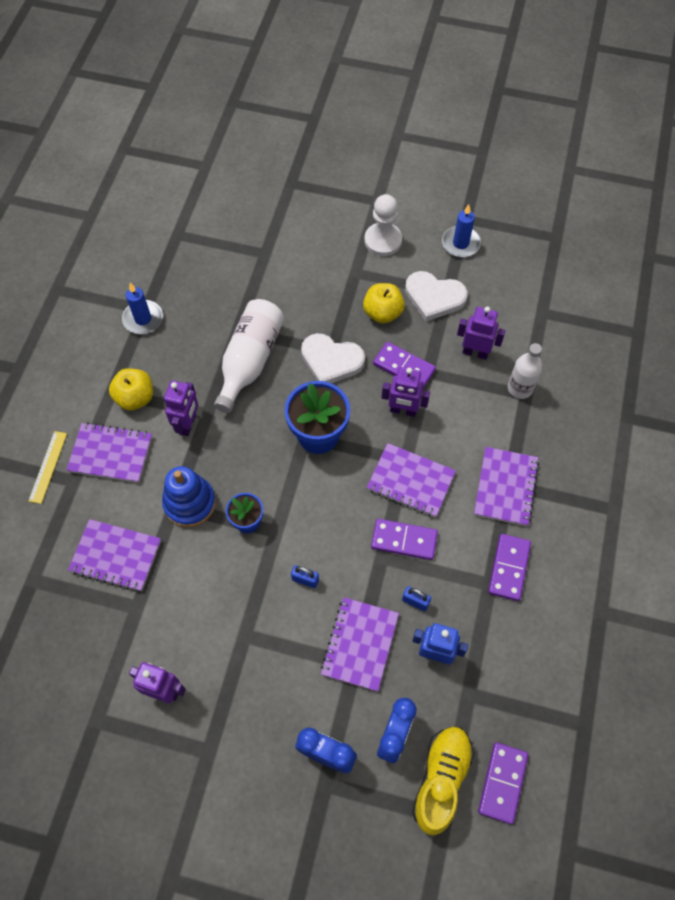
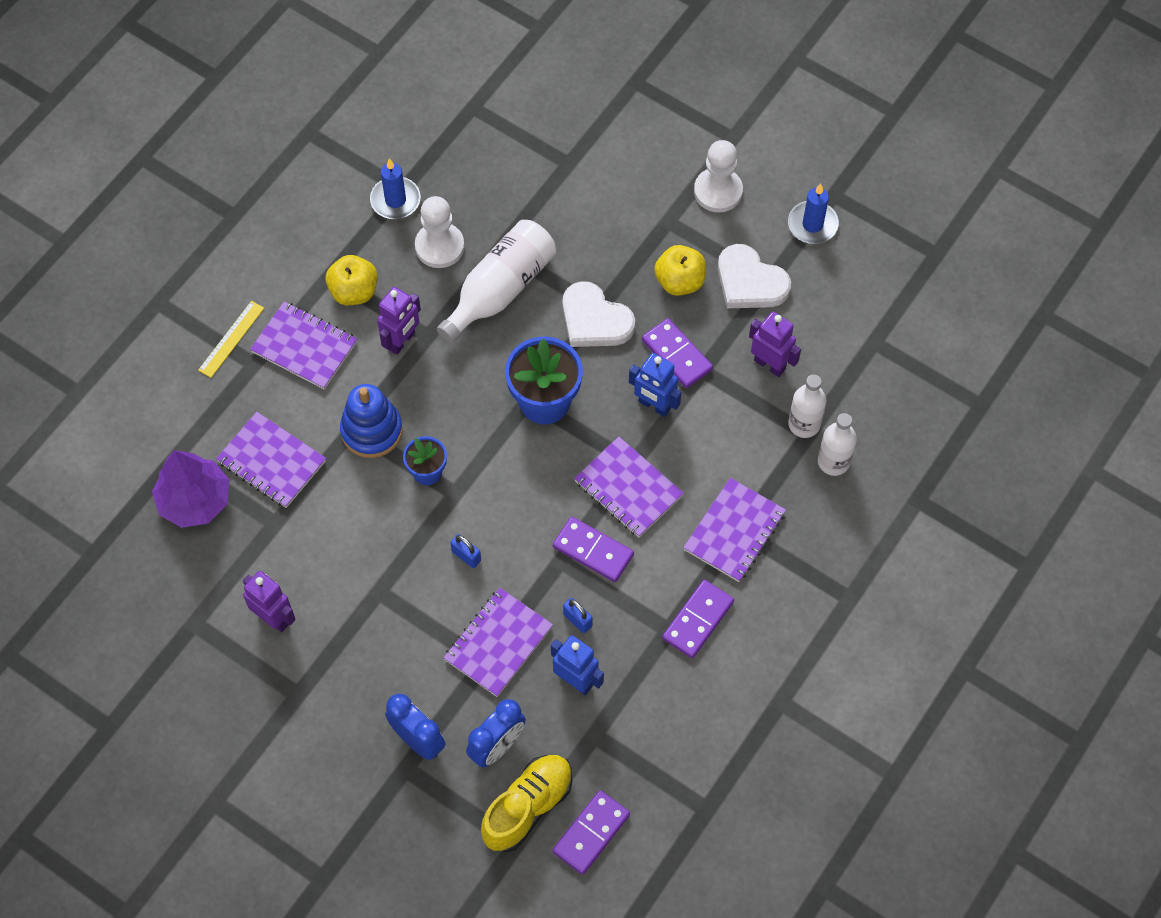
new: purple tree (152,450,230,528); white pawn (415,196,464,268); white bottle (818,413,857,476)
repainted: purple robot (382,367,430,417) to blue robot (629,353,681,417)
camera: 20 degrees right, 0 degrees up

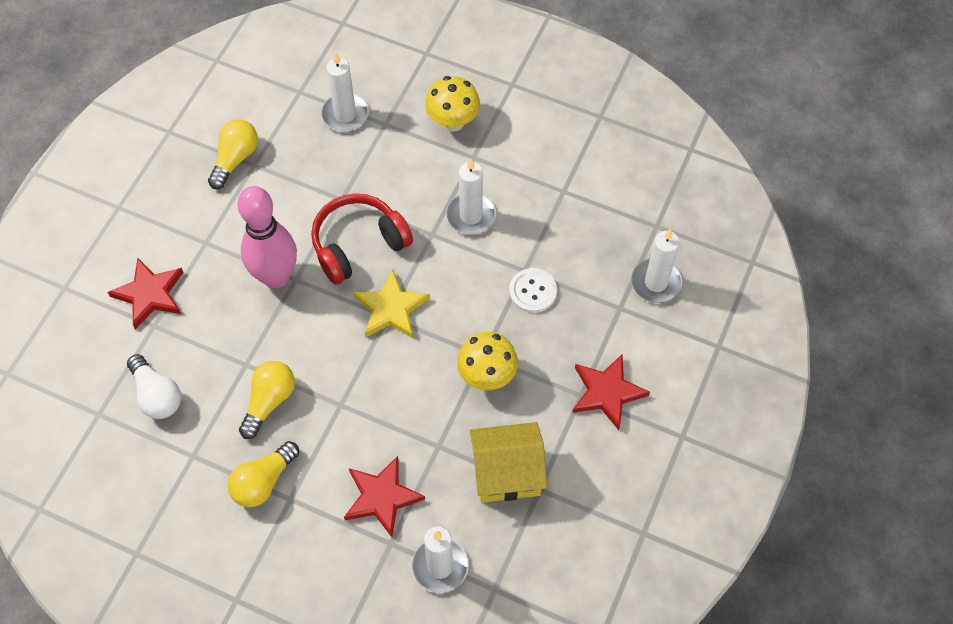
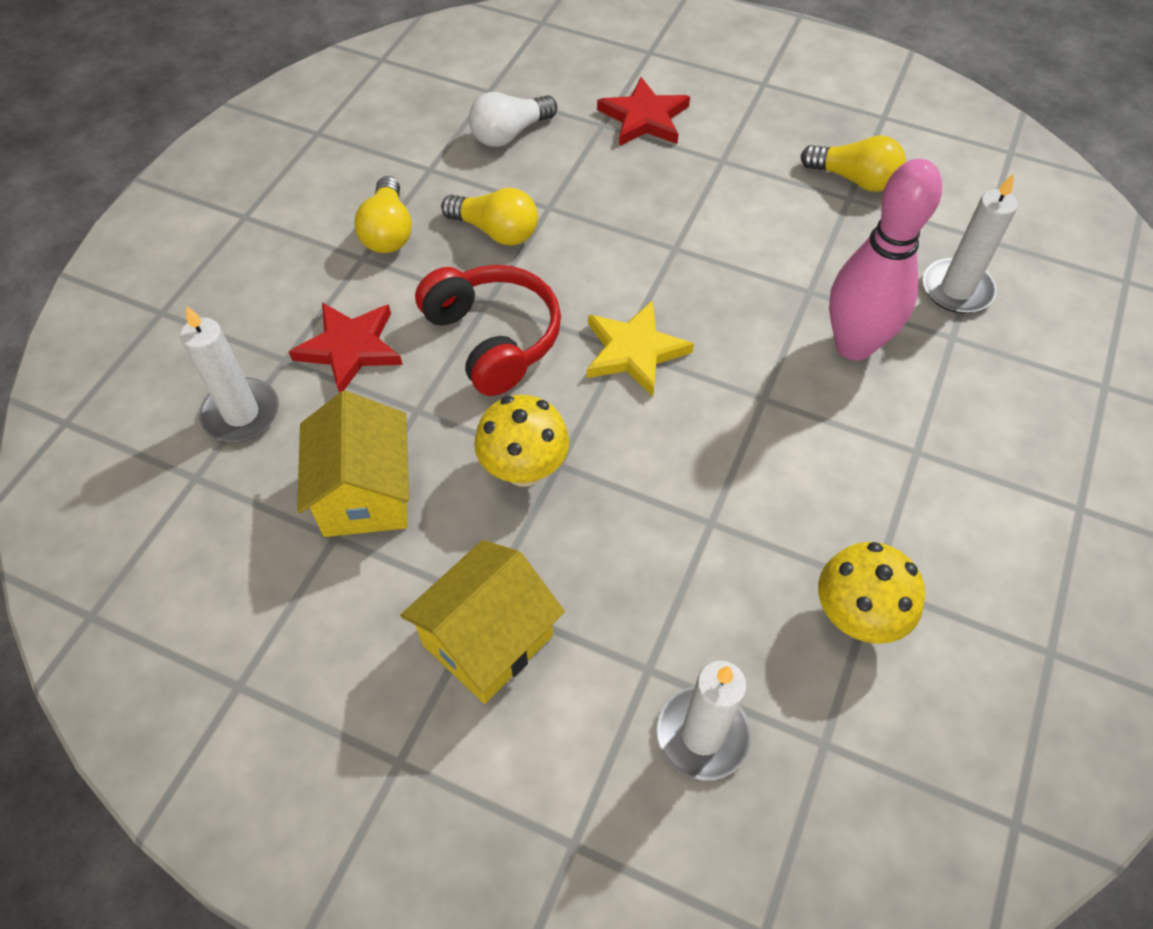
gone: white candle (446,158,496,235); white button (509,268,557,313)
shifted: pink bowling pin (237,186,297,288) to (829,159,942,361); red headphones (311,194,413,285) to (415,265,561,396); yellow mushroom (425,76,480,132) to (818,542,925,644)
swapped: red star (572,354,650,430) to yellow house (400,540,565,704)
rotated: yellow light bulb (228,441,299,507) = (354,176,412,253) 135 degrees counterclockwise
camera: 90 degrees right, 5 degrees down

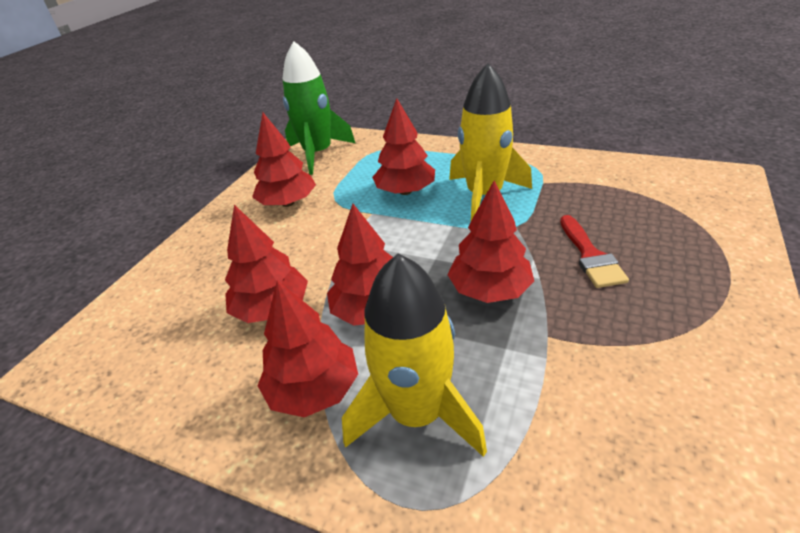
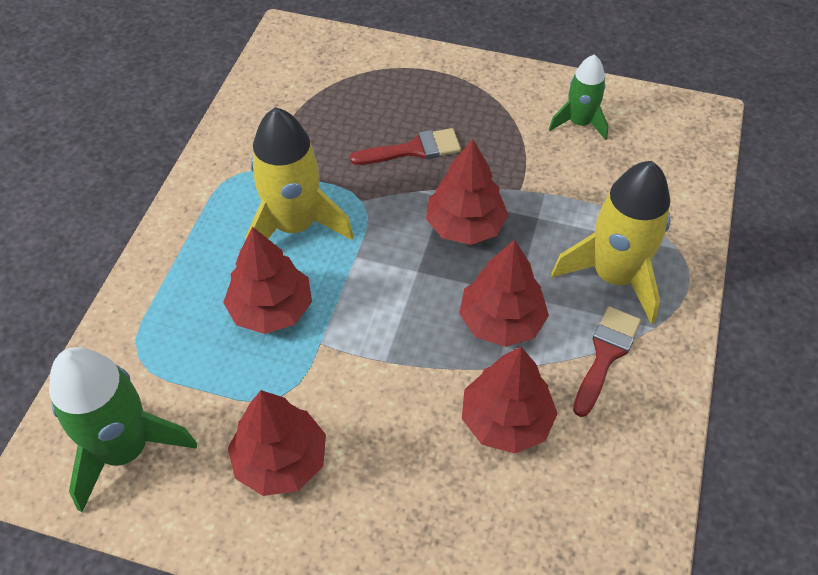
new: green rocket (549,54,608,140)
swapped: red tree (257,280,358,417) to red brush (573,306,641,417)
camera: 100 degrees left, 15 degrees up

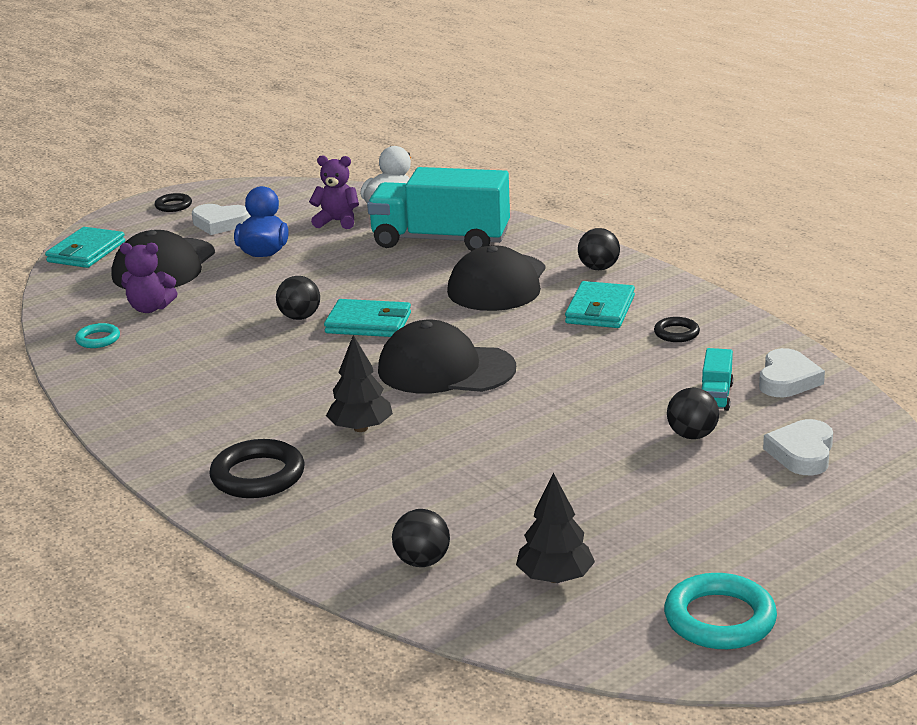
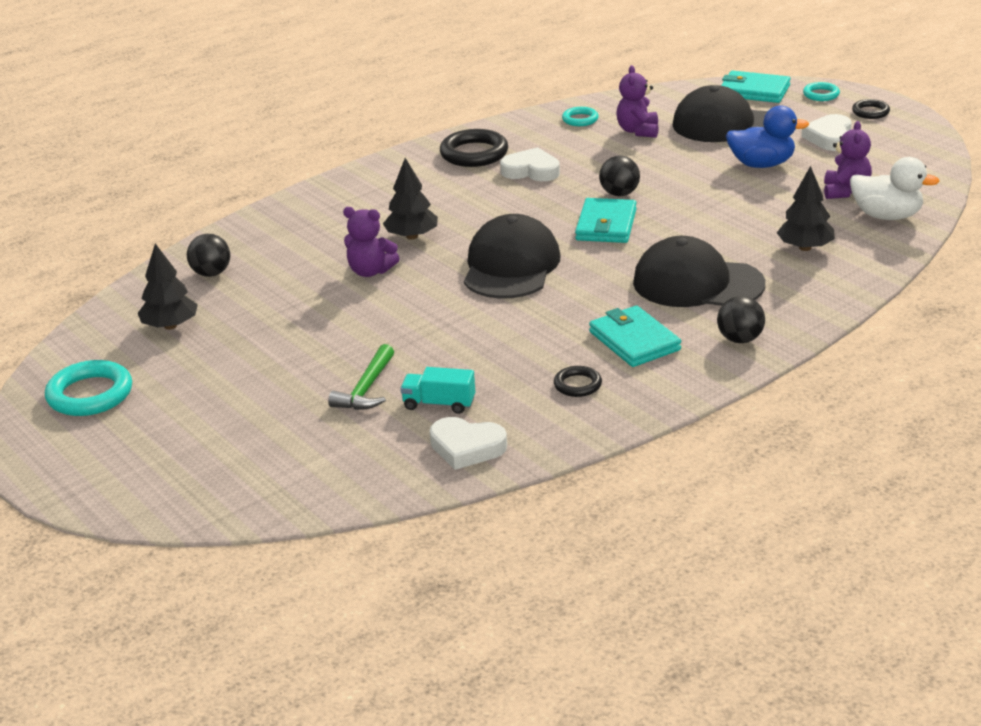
new: purple teddy bear (343,207,400,277); turquoise ring (803,82,840,101)
shifted: black ring (209,439,305,498) to (440,129,508,167); white heart (763,419,833,475) to (500,147,560,181)
swapped: turquoise truck (367,167,510,251) to black tree (777,166,835,251); black ball (667,388,719,439) to green hammer (328,344,394,410)
rotated: turquoise wallet (565,281,635,328) = (589,305,681,367) 45 degrees clockwise
camera: 90 degrees right, 5 degrees up

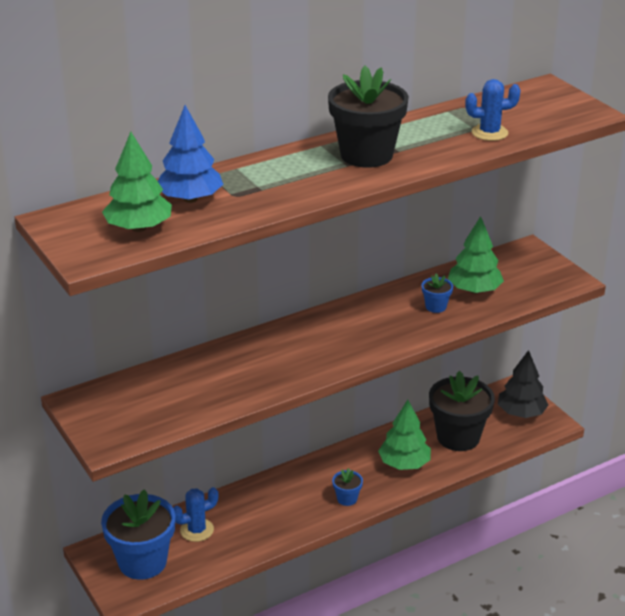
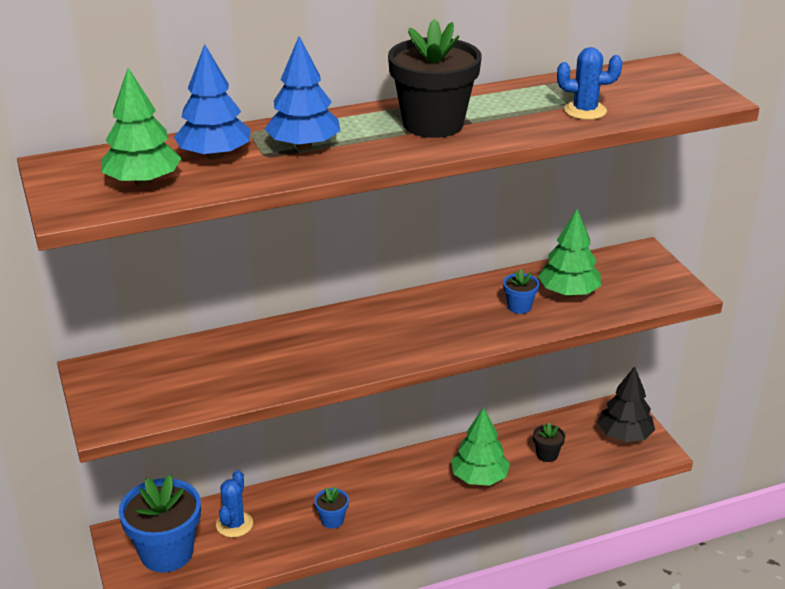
new: blue tree (265,36,340,150)
shifted: blue flower pot (332,468,363,506) to (314,486,349,529)
rotated: blue cactus (173,487,219,542) = (216,470,253,538) 60 degrees counterclockwise
scaled: black flower pot (429,371,495,451) = (533,423,565,462) x0.45
camera: 10 degrees right, 0 degrees up

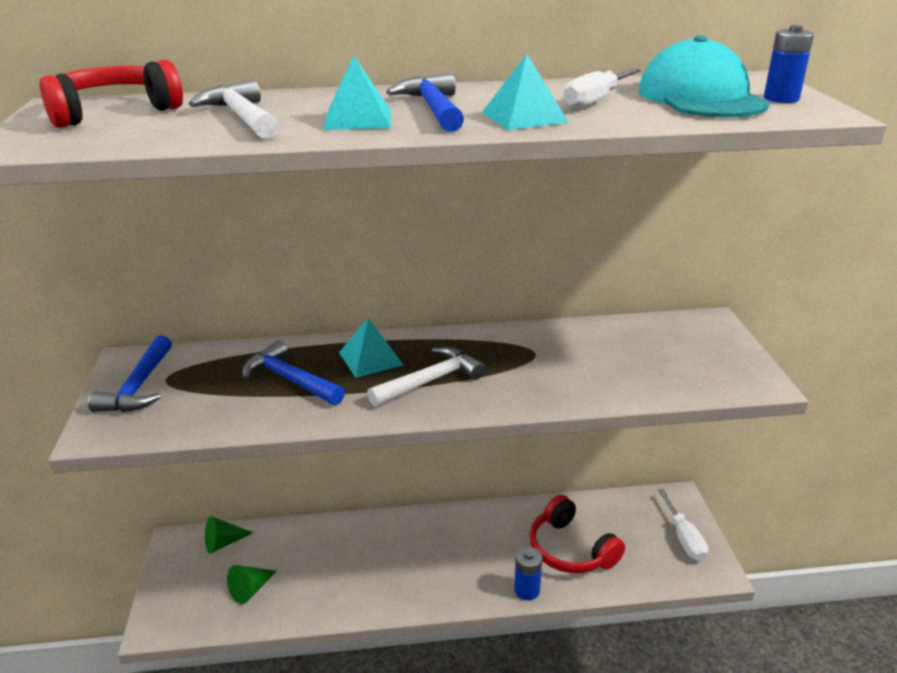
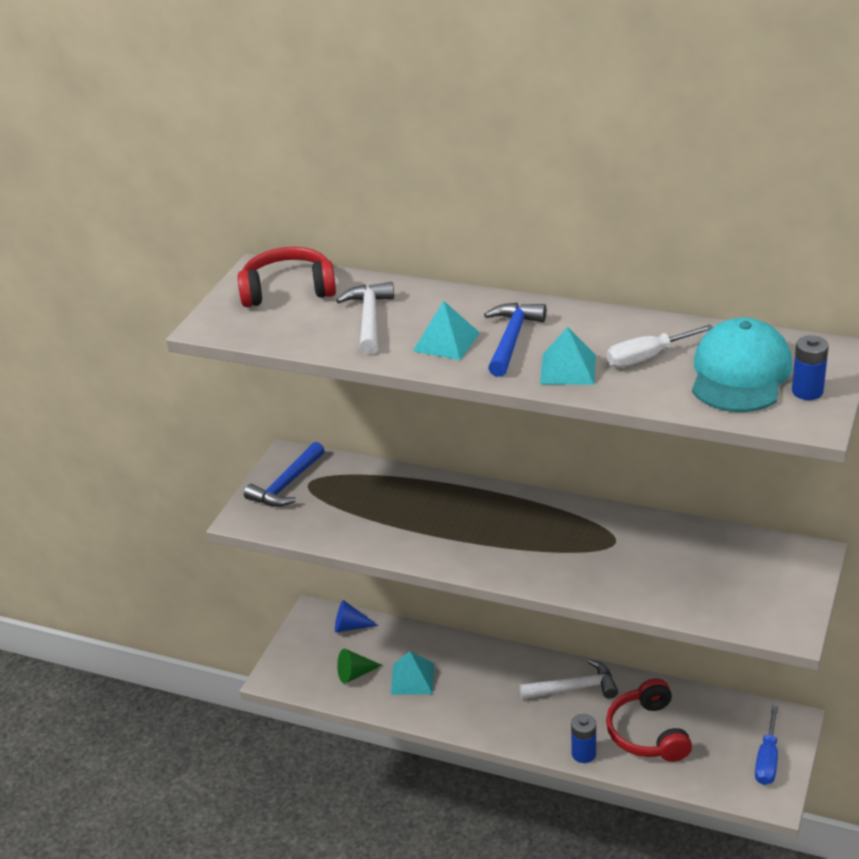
gone: blue hammer (242,340,345,405)
shifted: turquoise pyramid (339,318,404,378) to (391,651,434,695); white hammer (367,347,485,407) to (519,659,618,700)
repainted: green cone (205,516,253,554) to blue cone (335,600,378,633); white screwdriver (658,489,708,561) to blue screwdriver (755,706,778,785)
camera: 30 degrees right, 5 degrees up

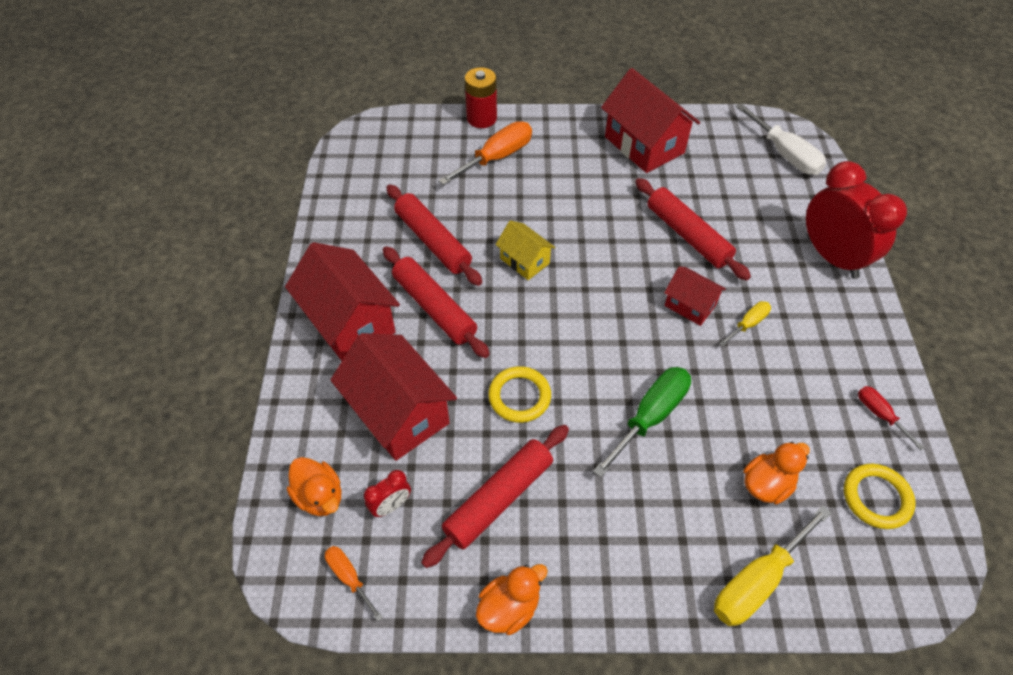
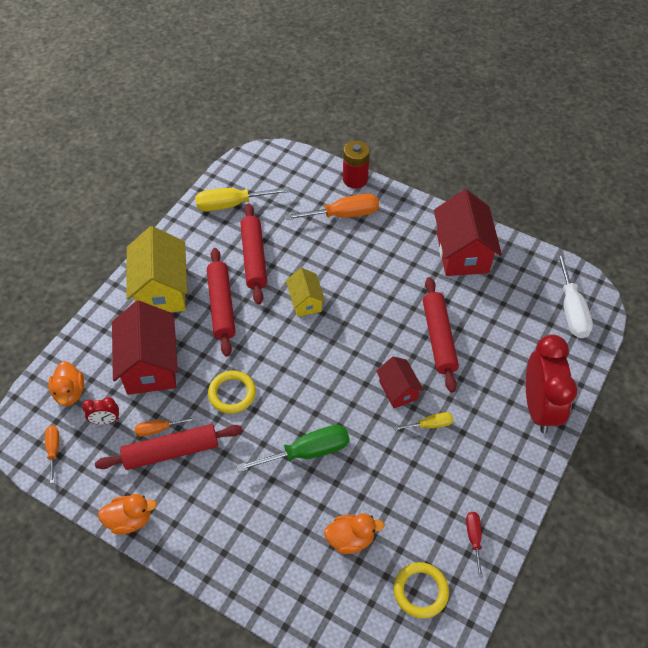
new: orange screwdriver (135,417,196,437)
shifted: yellow screwdriver (714,505,831,626) to (195,187,289,211)
repainted: red house (285,242,400,361) to yellow house (126,226,187,312)
camera: 30 degrees right, 0 degrees up

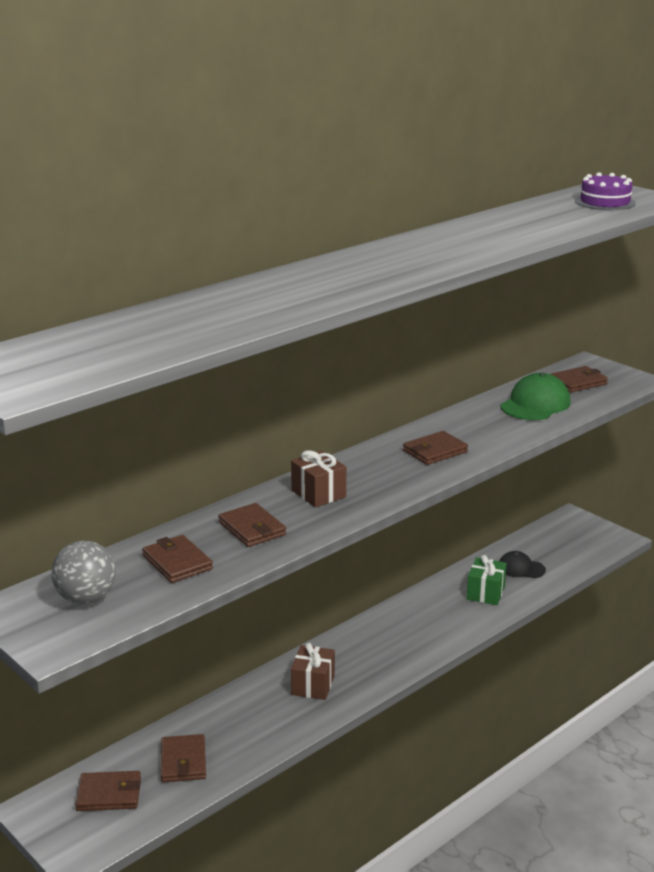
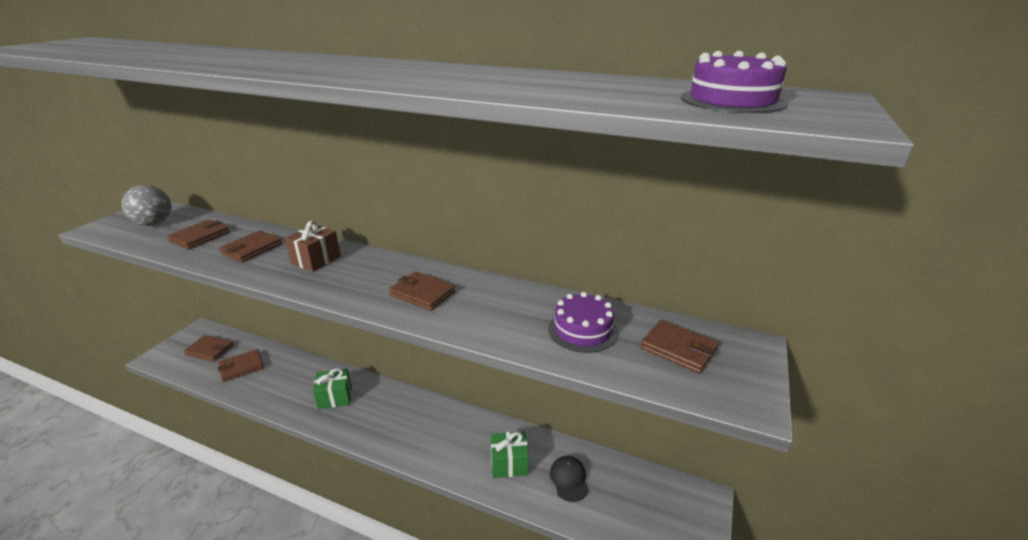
swapped: green cap (500,373,571,420) to purple cake (548,292,618,353)
repainted: brown gift (291,643,335,700) to green gift (313,368,352,409)
rotated: brown wallet (75,771,141,811) = (184,335,234,362) 45 degrees counterclockwise
camera: 65 degrees right, 5 degrees up

